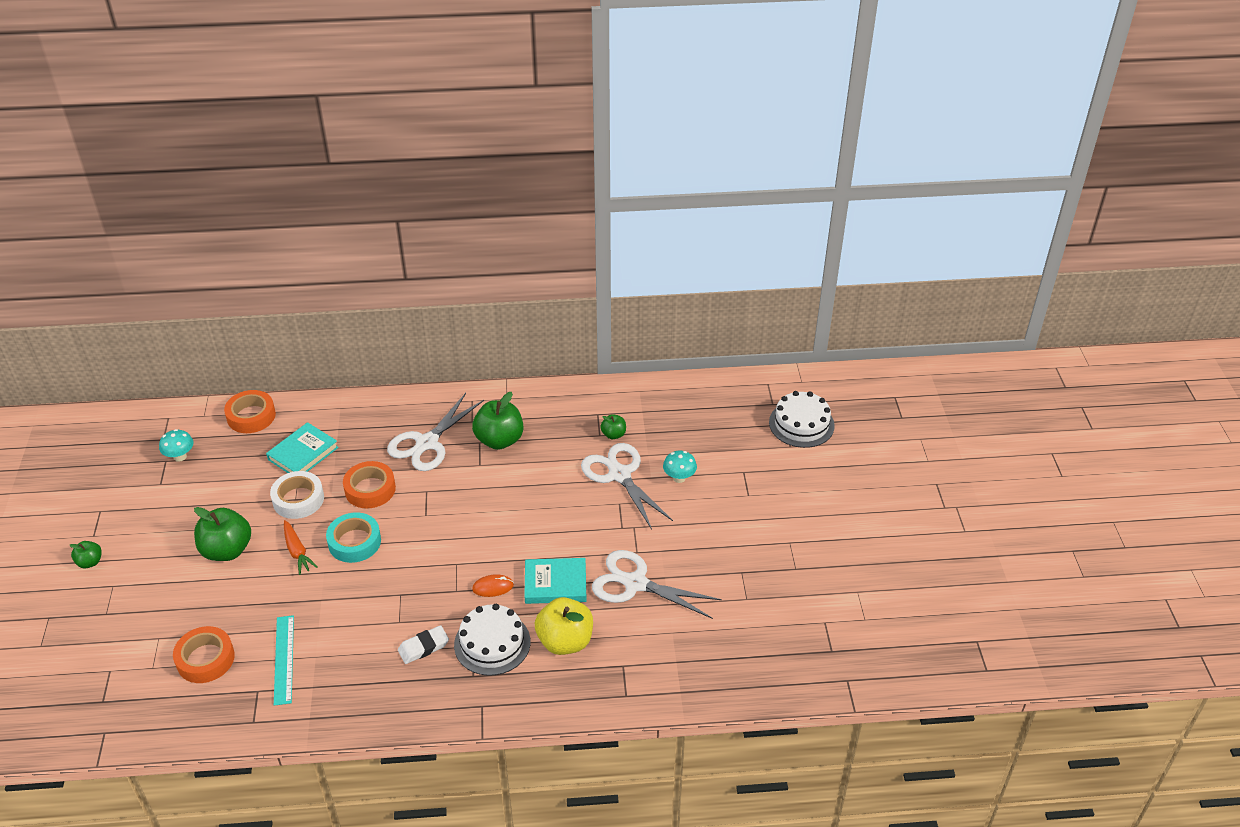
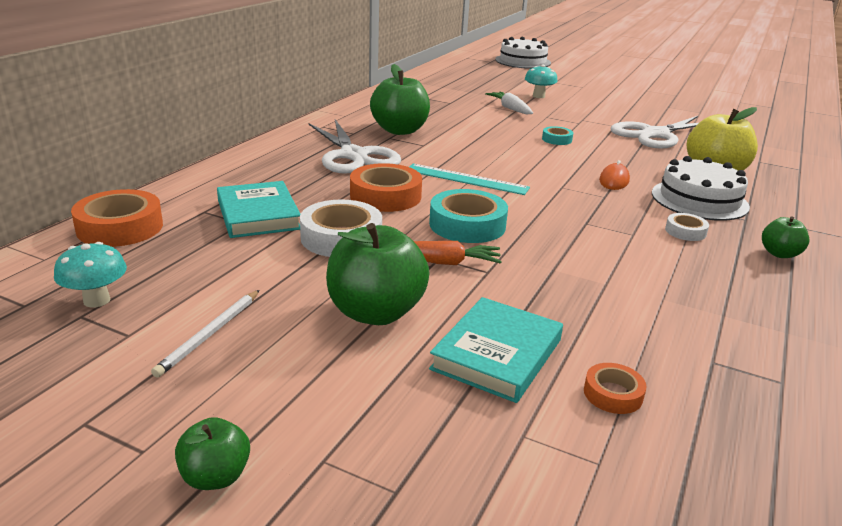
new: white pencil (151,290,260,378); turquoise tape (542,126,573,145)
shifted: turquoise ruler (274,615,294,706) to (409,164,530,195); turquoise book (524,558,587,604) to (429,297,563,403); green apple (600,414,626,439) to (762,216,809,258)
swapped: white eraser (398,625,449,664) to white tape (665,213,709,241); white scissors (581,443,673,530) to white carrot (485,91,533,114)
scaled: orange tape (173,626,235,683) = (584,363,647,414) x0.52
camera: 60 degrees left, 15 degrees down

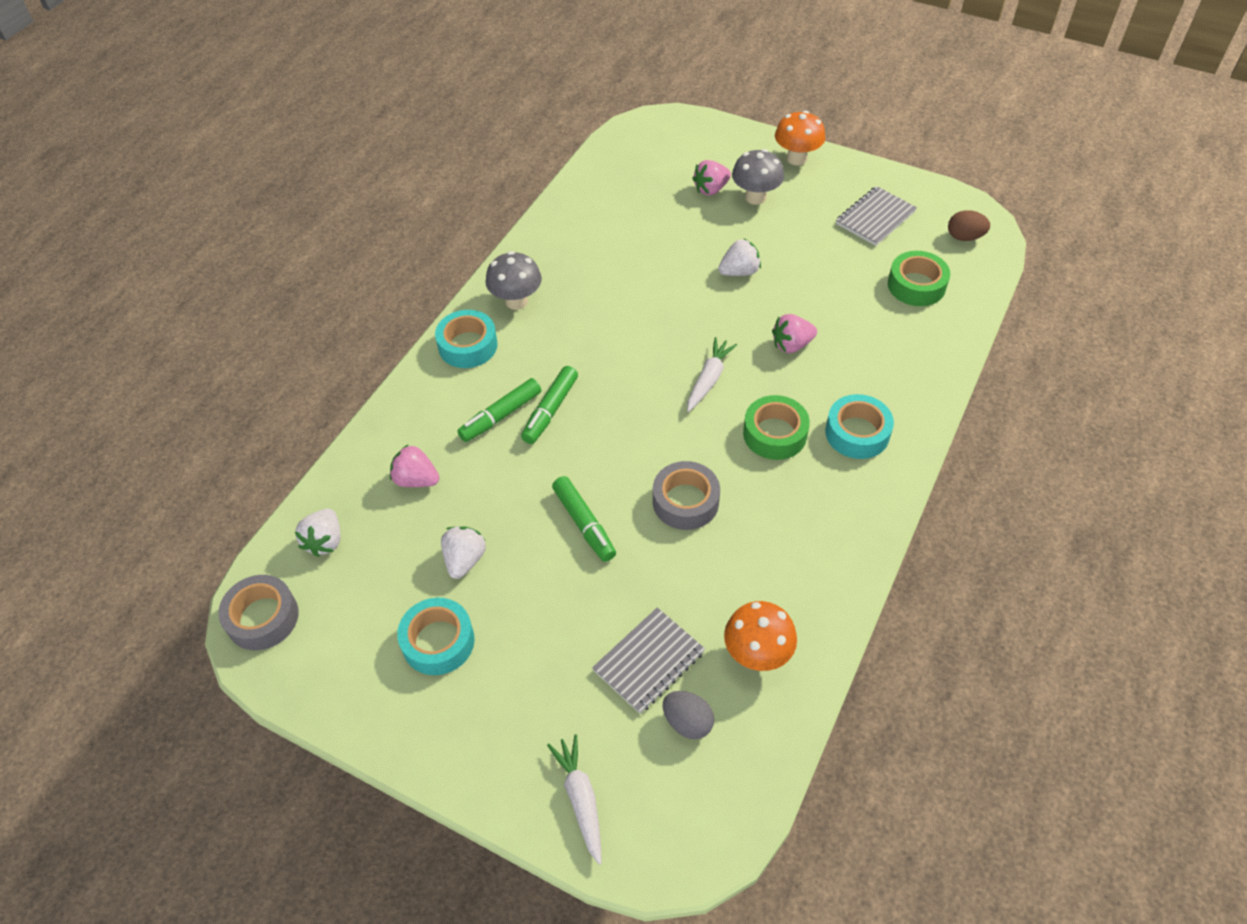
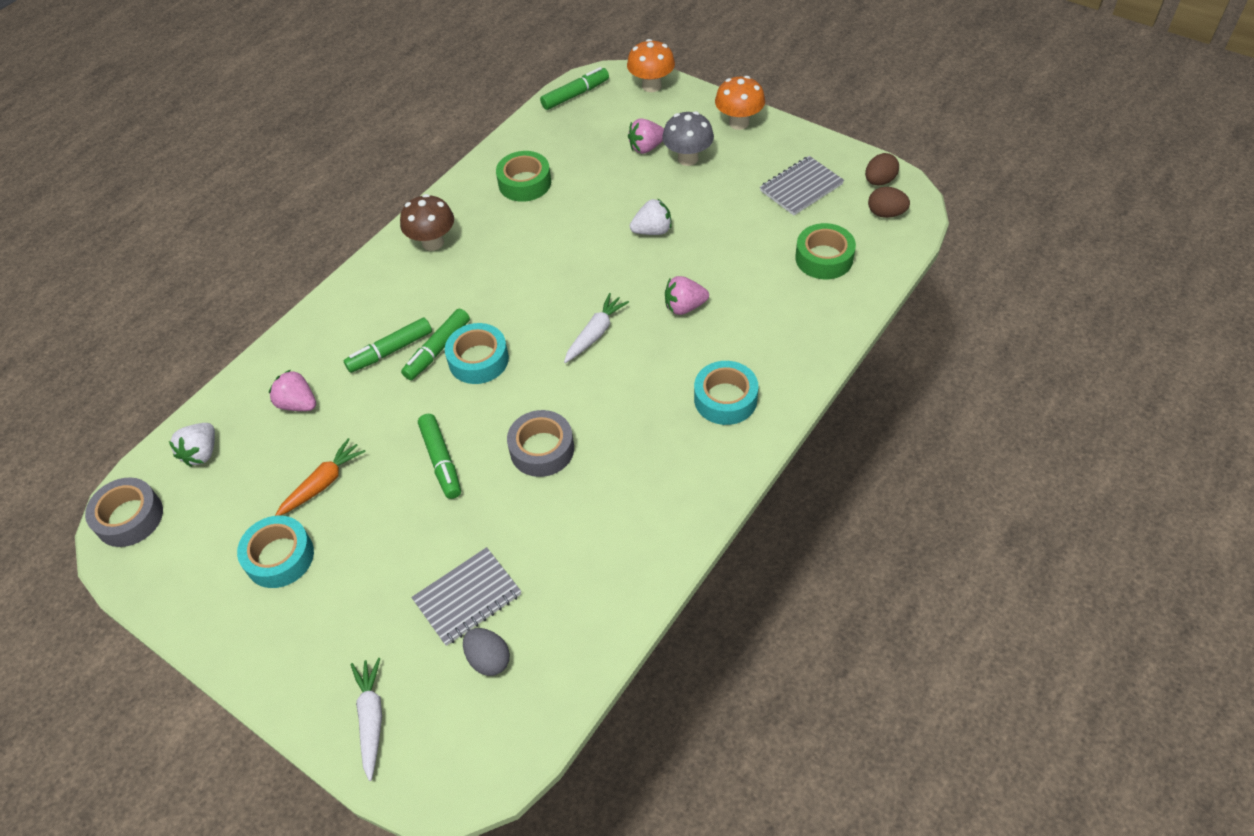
new: green marker (540,67,609,110); brown egg (865,153,899,185)
shifted: turquoise tape (435,310,498,368) to (445,323,509,384); orange mushroom (724,601,797,671) to (627,39,675,92); green tape (743,395,810,460) to (496,151,551,202)
swapped: white strawberry (441,527,486,579) to orange carrot (275,438,366,516)
repainted: grey mushroom (485,251,542,310) to brown mushroom (400,194,454,251)
camera: 10 degrees right, 0 degrees up

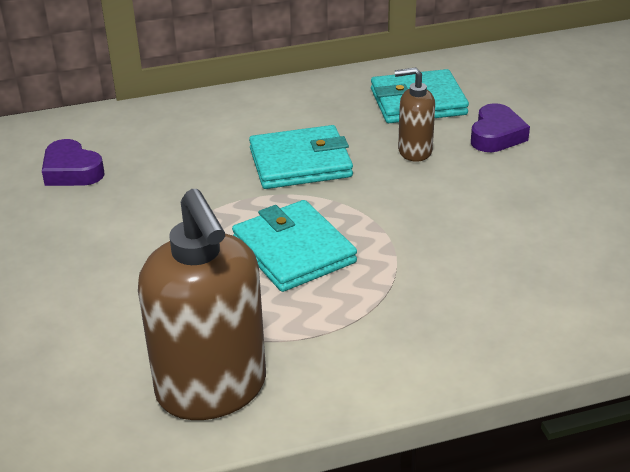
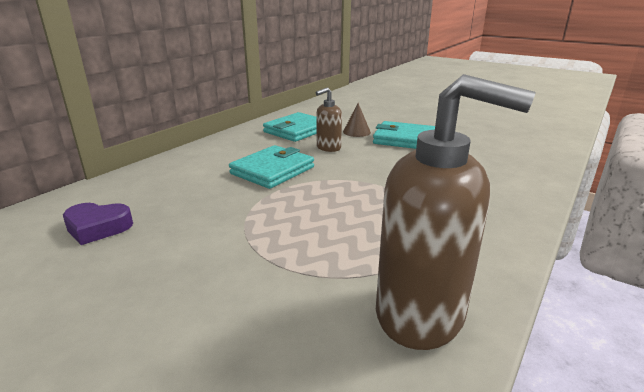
shifted: turquoise wallet (232,200,357,292) to (373,121,435,149)
swapped: purple heart (471,103,530,152) to brown cone (343,103,371,137)
camera: 40 degrees left, 10 degrees down

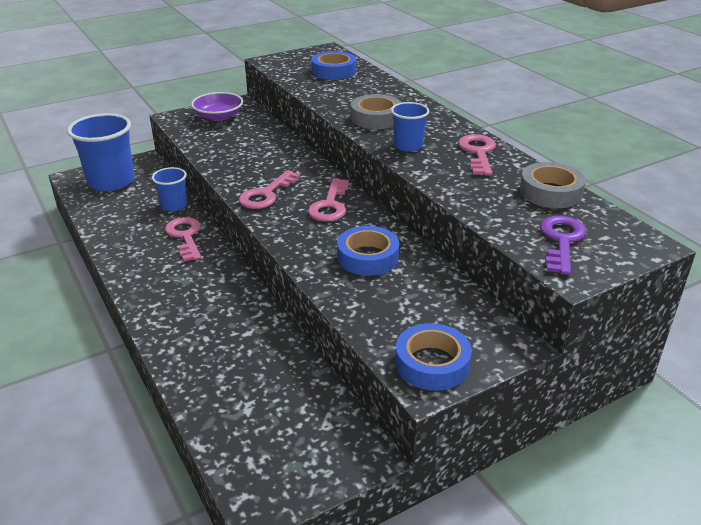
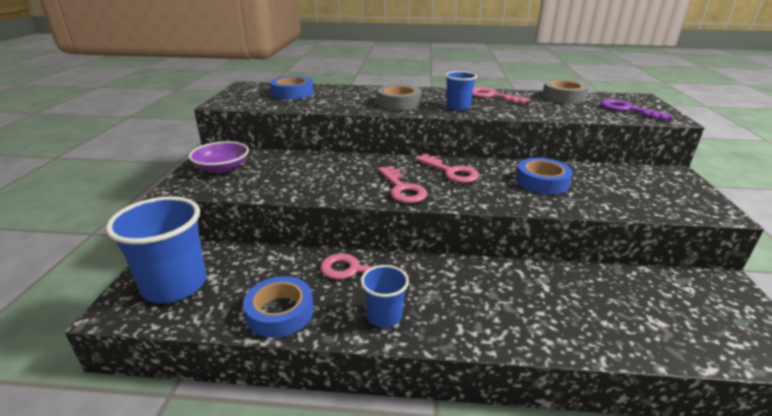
shifted: blue cup (152,167,187,211) to (361,265,409,328); blue tape (395,323,472,391) to (243,276,314,338)
camera: 55 degrees left, 5 degrees down

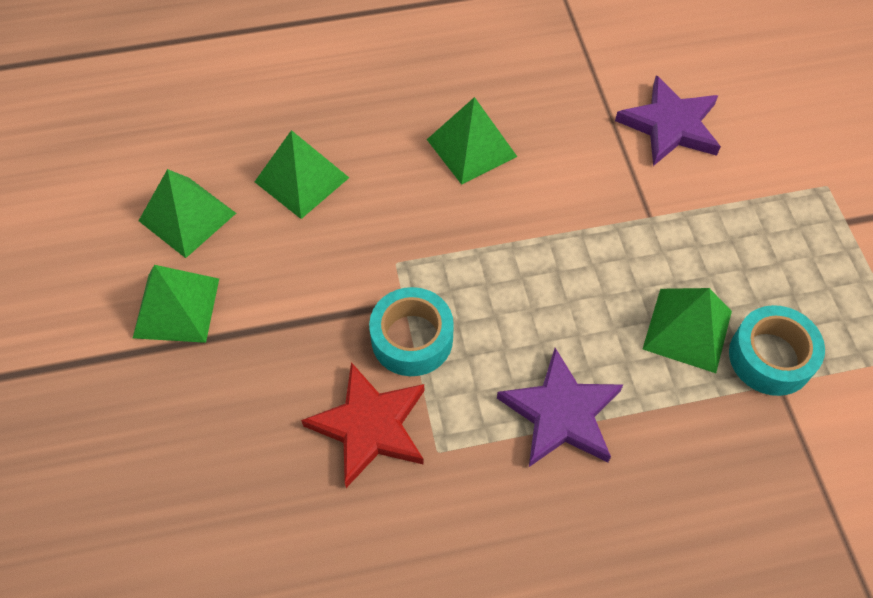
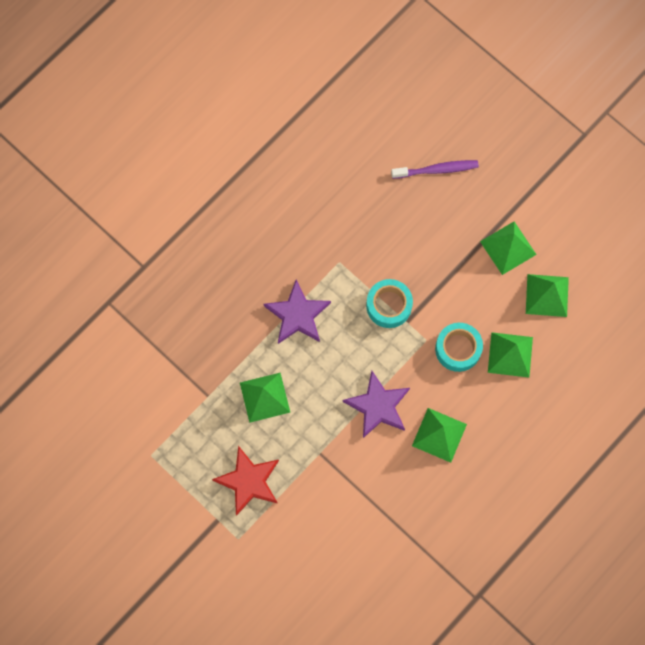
new: purple toothbrush (391,160,479,179)
shifted: red star (301,362,424,488) to (212,446,279,516); purple star (615,75,721,166) to (343,371,410,438); turquoise tape (729,305,825,396) to (435,323,483,372)
camera: 145 degrees right, 15 degrees up

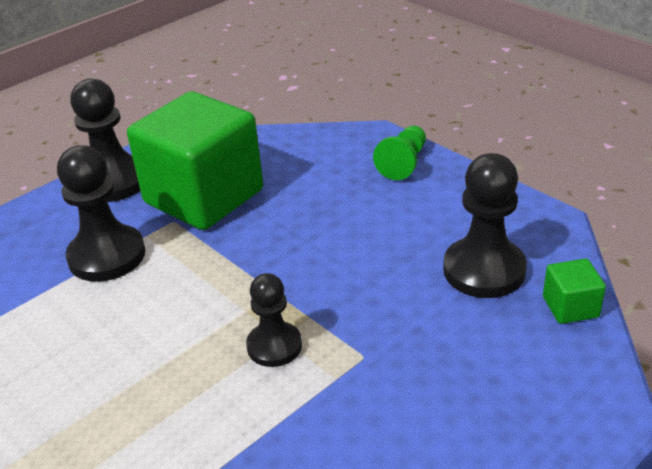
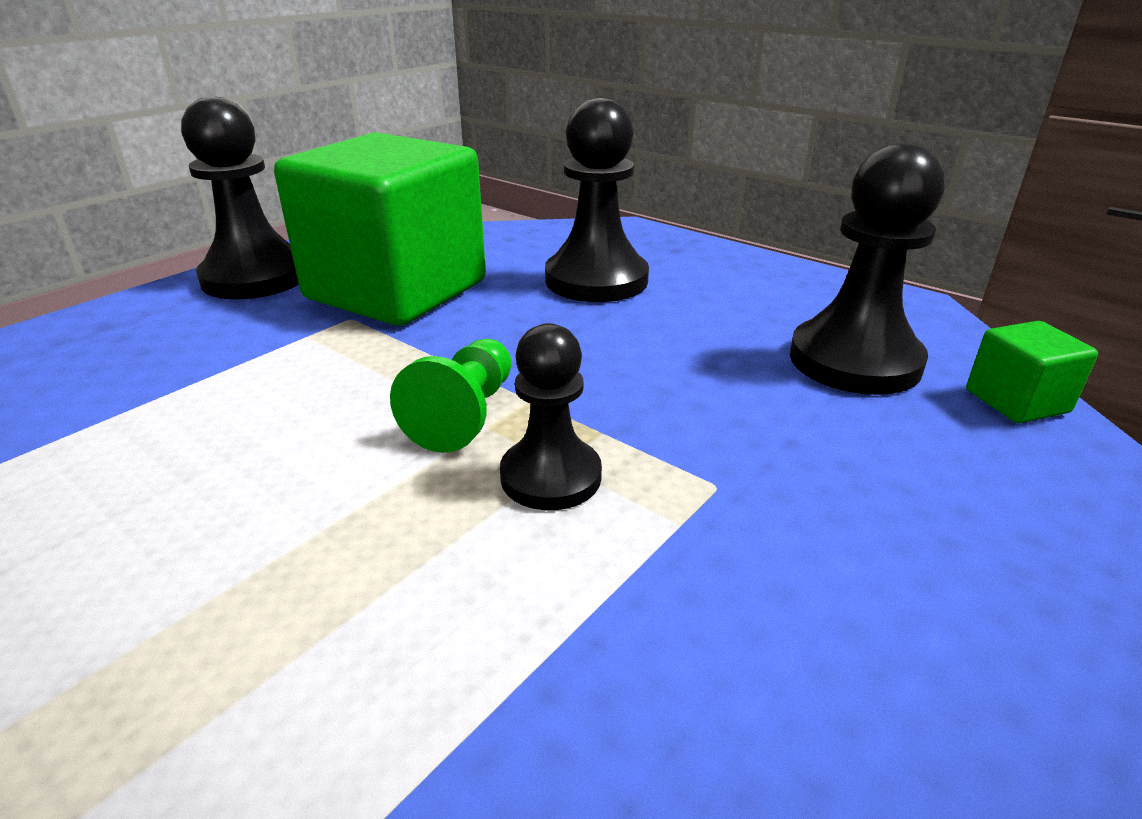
shifted: black pawn (57,145,145,282) to (545,98,649,302); green pawn (373,126,426,180) to (390,339,511,453)
camera: 10 degrees left, 5 degrees down

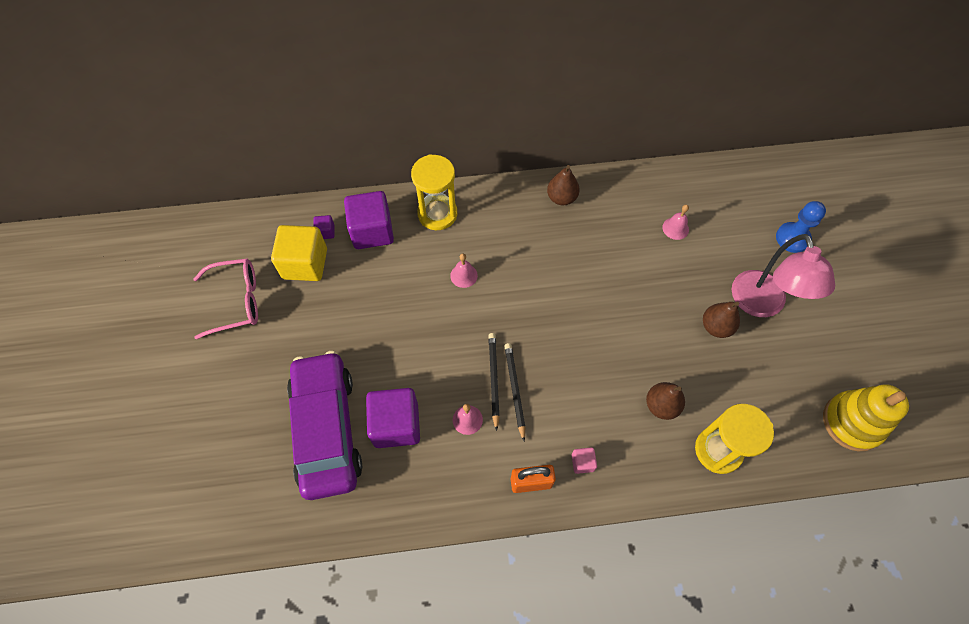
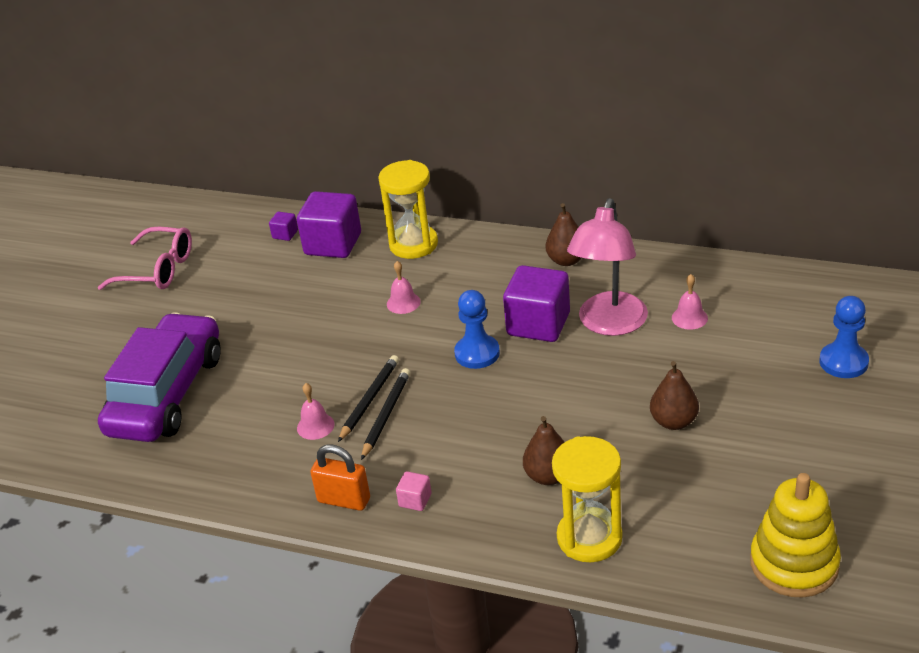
gone: yellow cube (271,225,327,281)
new: blue pawn (454,290,500,369)
shifted: purple cube (366,388,420,448) to (503,265,570,342); pink lamp (732,234,835,317) to (567,198,648,336)
camera: 30 degrees right, 25 degrees down

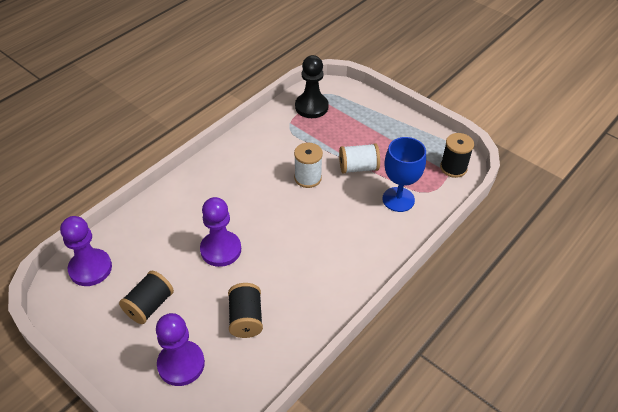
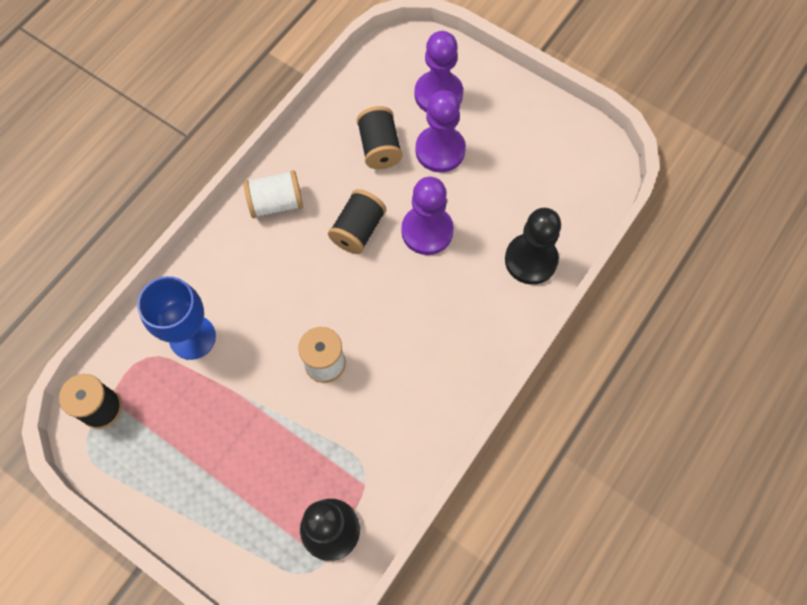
new: black pawn (505,208,561,285)
shifted: purple pawn (60,216,112,286) to (415,90,466,172); black spool (119,271,174,324) to (328,189,386,254); white spool (339,143,380,174) to (243,170,303,218)
camera: 175 degrees right, 20 degrees up

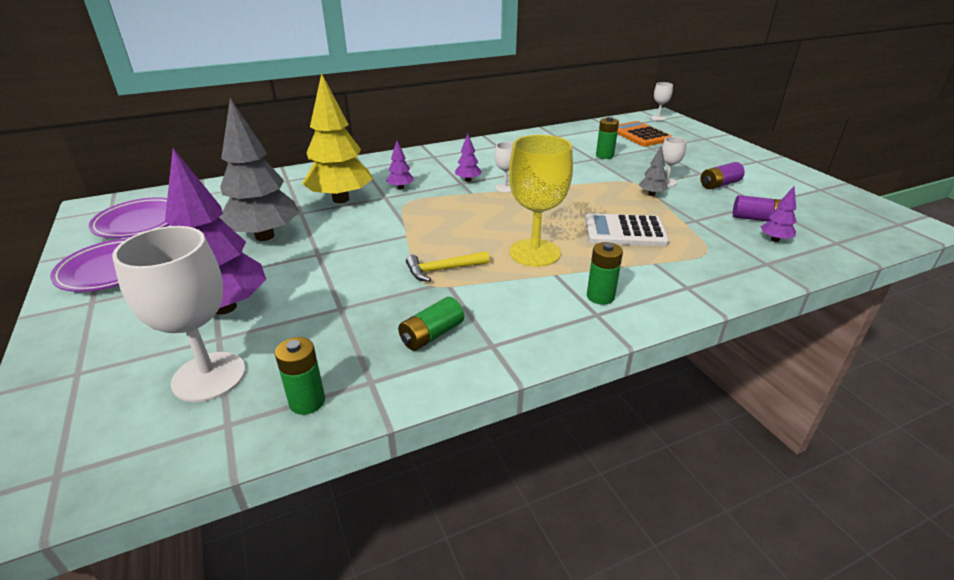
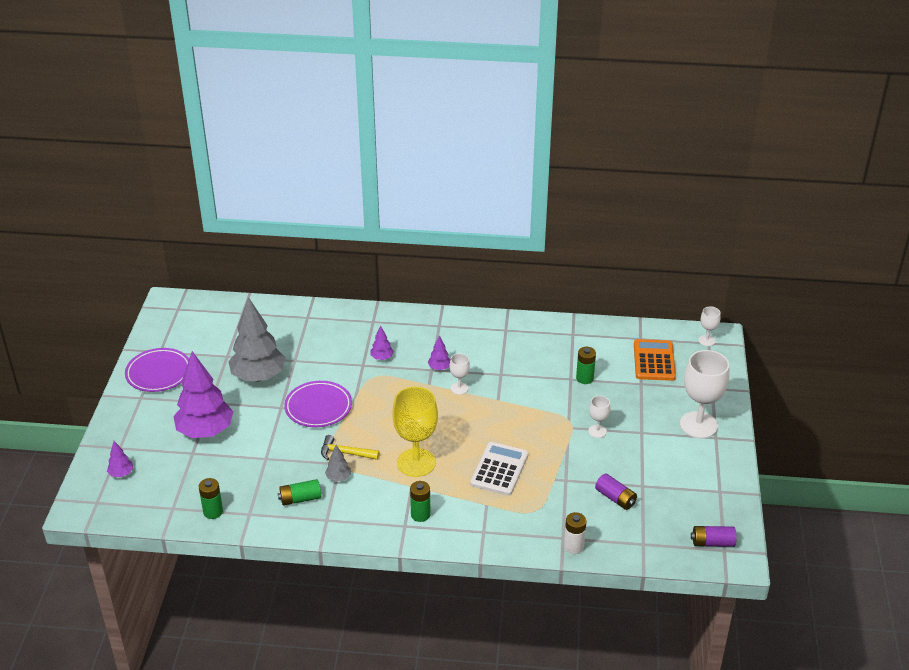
gone: yellow tree (302,73,373,203)
new: white battery (564,512,586,554)
shifted: purple plate (89,197,169,238) to (284,381,352,427); white goblet (112,226,246,402) to (680,350,729,439); grey tree (639,145,668,196) to (325,445,351,482); purple battery (701,162,745,189) to (691,526,737,547); purple tree (761,186,797,242) to (107,441,134,477)
rotated: white calculator (585,213,669,246) = (470,442,528,496) 75 degrees clockwise
camera: 30 degrees right, 5 degrees up

